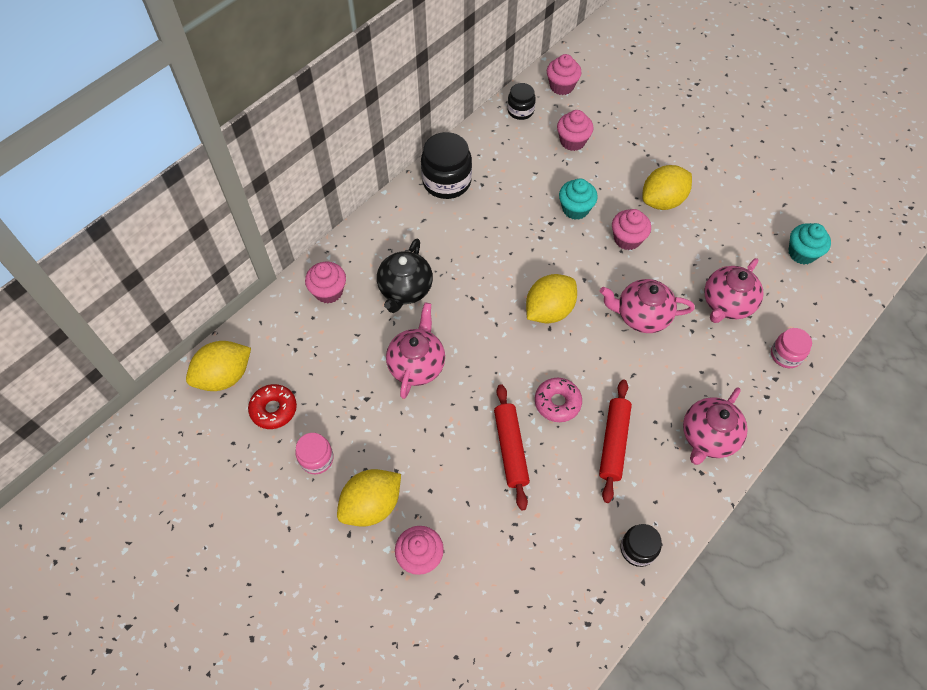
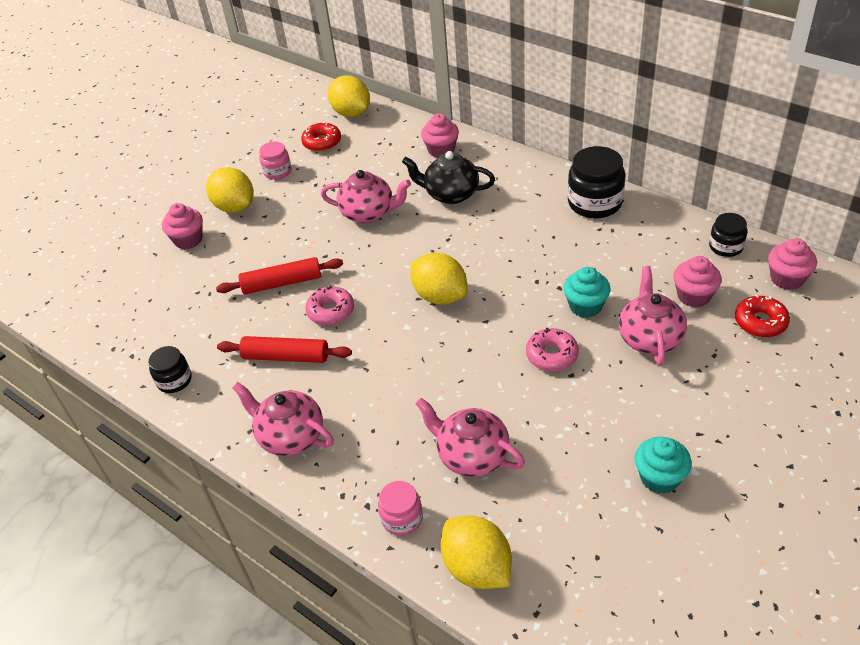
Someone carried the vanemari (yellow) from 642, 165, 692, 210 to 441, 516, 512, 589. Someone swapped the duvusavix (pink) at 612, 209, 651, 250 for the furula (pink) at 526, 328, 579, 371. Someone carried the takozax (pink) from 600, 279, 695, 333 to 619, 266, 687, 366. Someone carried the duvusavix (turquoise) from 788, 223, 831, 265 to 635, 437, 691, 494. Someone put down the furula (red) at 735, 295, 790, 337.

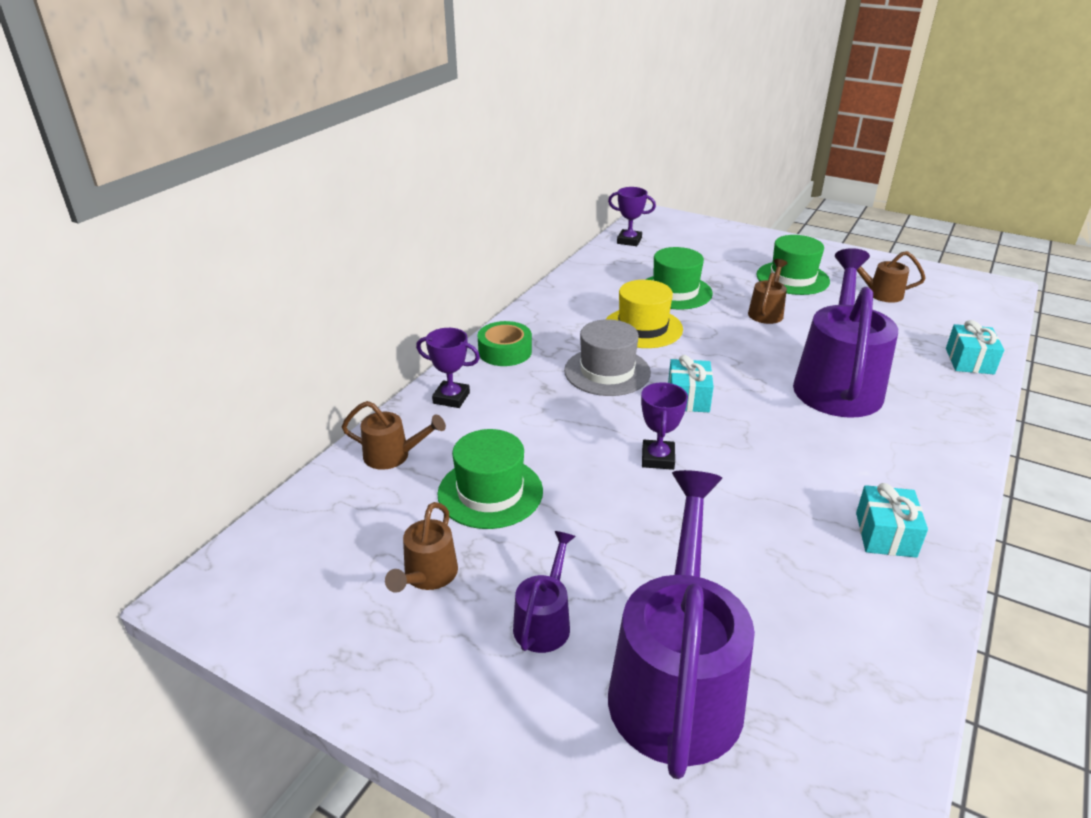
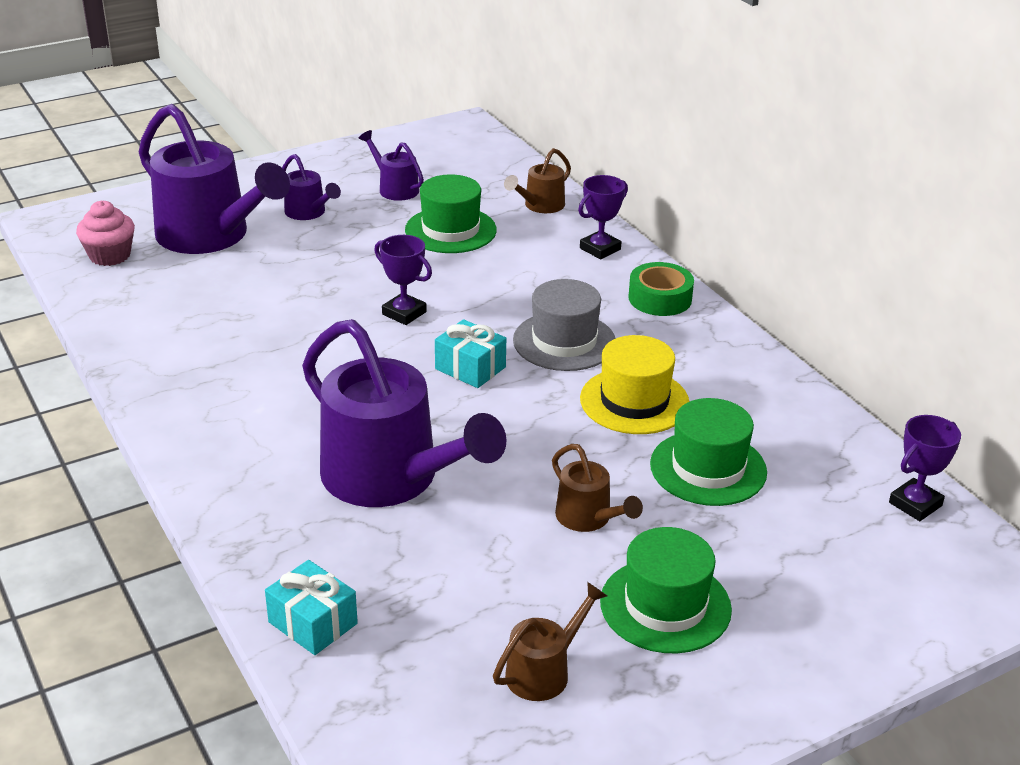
Someone put down the duvusavix (pink) at 76, 201, 135, 266. Someone repainted the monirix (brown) at 385, 502, 458, 593, which became the monirix (purple) at 359, 130, 424, 201. Someone took away the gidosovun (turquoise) at 856, 483, 928, 558.

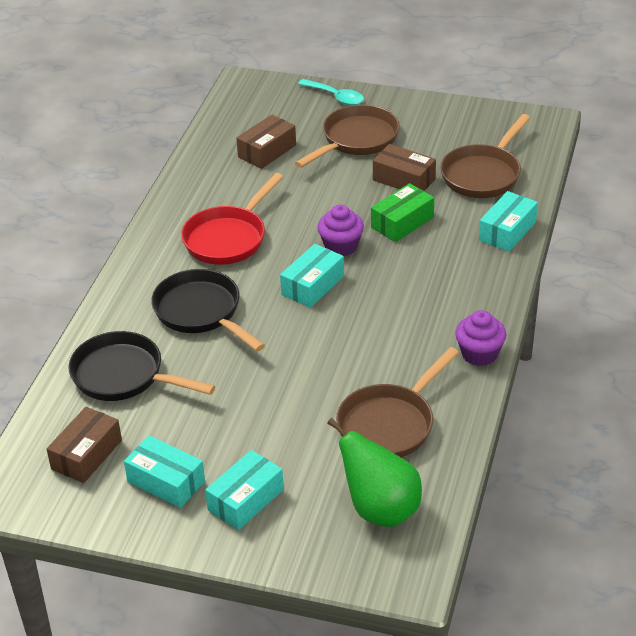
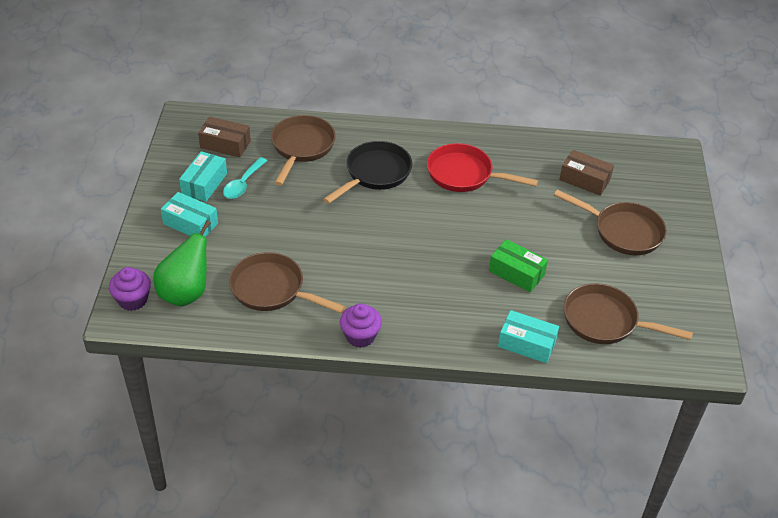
Someone carried the duvusavix (purple) from 317, 205, 364, 256 to 109, 267, 151, 311. Someone carried the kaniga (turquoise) from 298, 79, 364, 105 to 223, 157, 267, 199. Someone repainted the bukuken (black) at 68, 331, 215, 401, which became the bukuken (brown) at 271, 115, 336, 186. Someone took away the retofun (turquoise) at 280, 244, 344, 308. Someone took away the retofun (brown) at 373, 144, 436, 191.

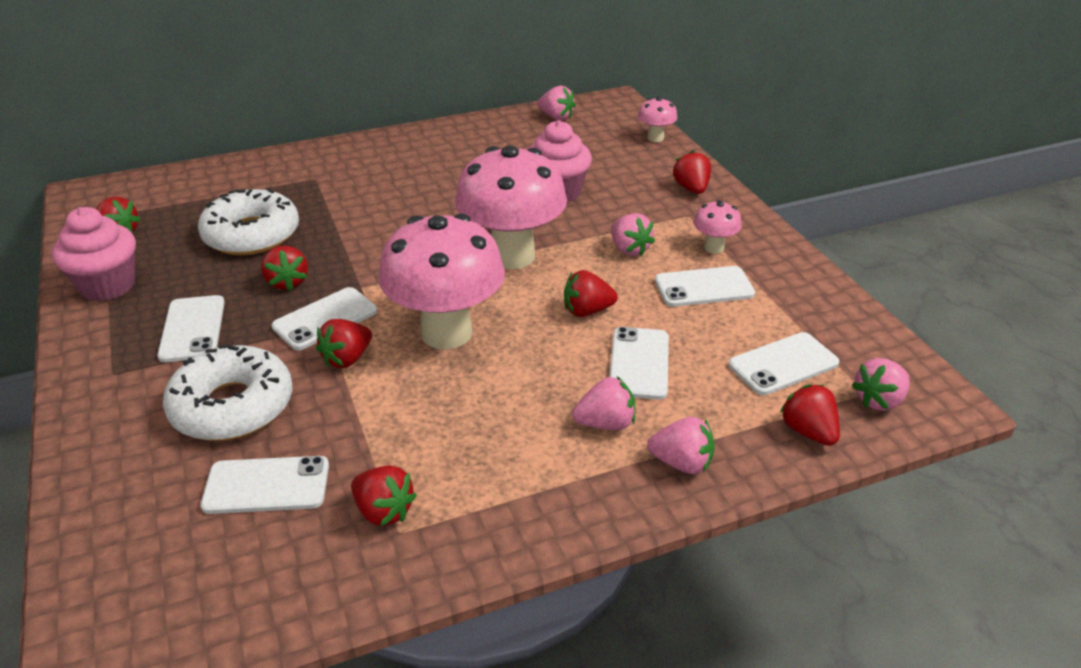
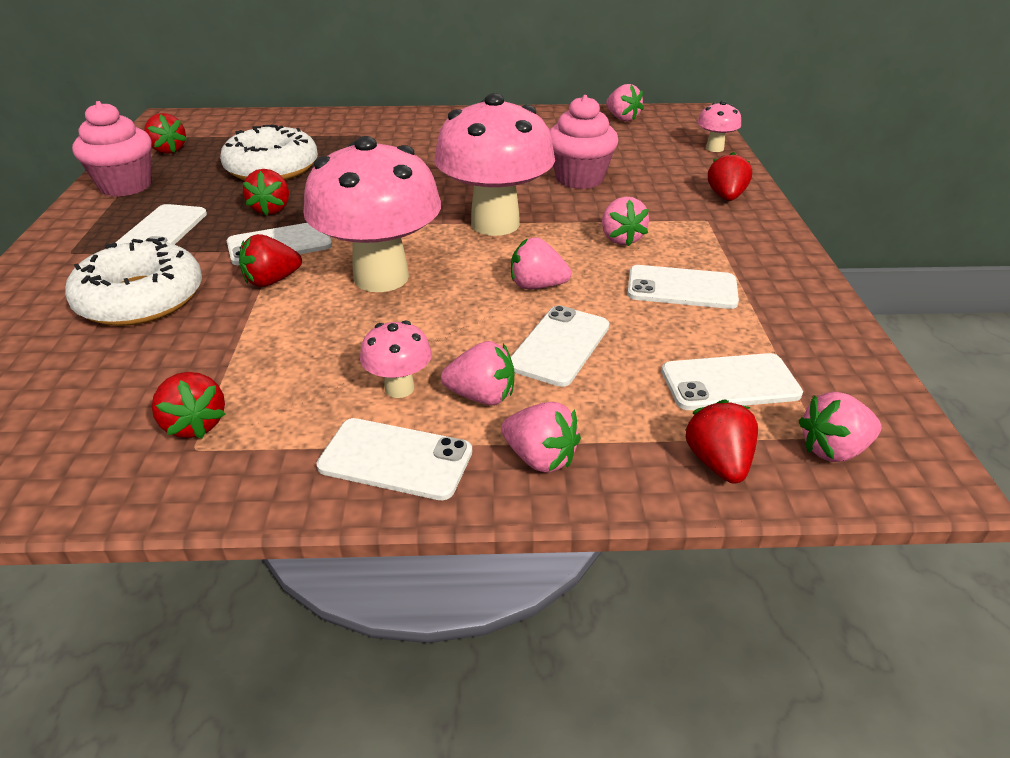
Someone carried the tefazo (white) from 200, 456, 329, 514 to 317, 418, 472, 500. Someone carried the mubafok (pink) from 693, 200, 742, 253 to 360, 321, 432, 398. Someone repainted the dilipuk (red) at 564, 270, 618, 317, which became the dilipuk (pink) at 511, 237, 572, 289.

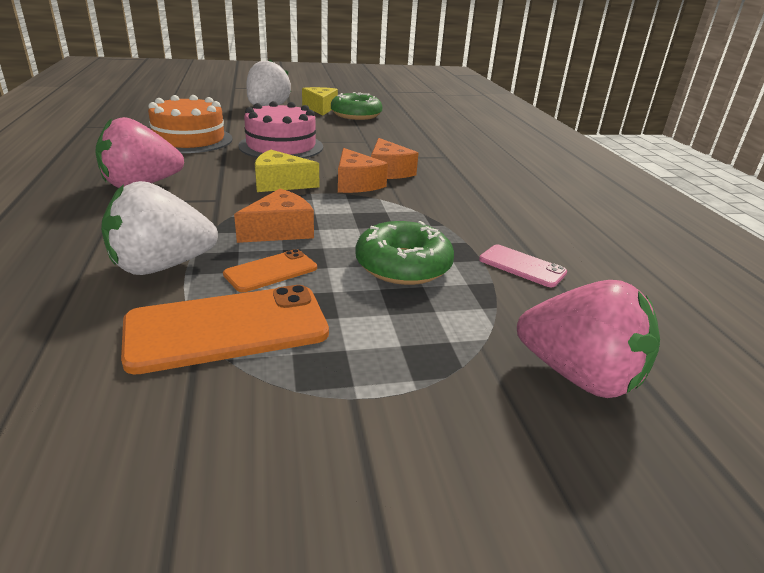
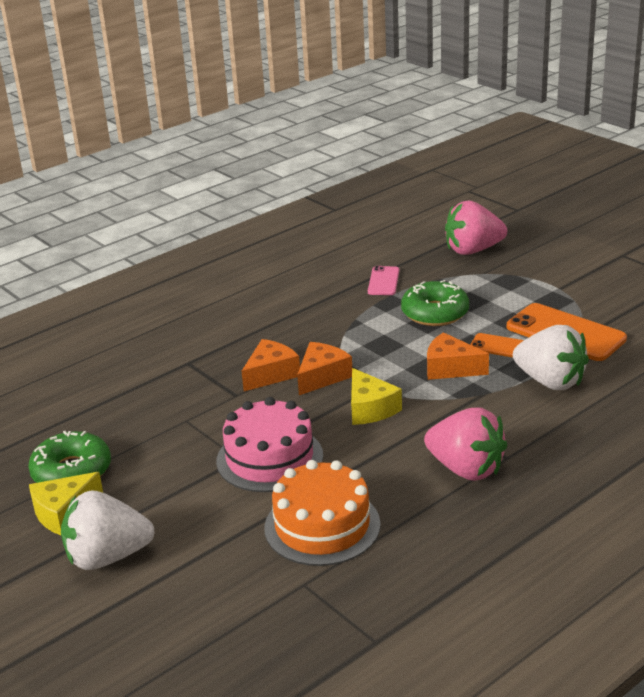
Someone rotated the dilipuk (pink) at 517, 280, 660, 398 by 105 degrees counterclockwise.

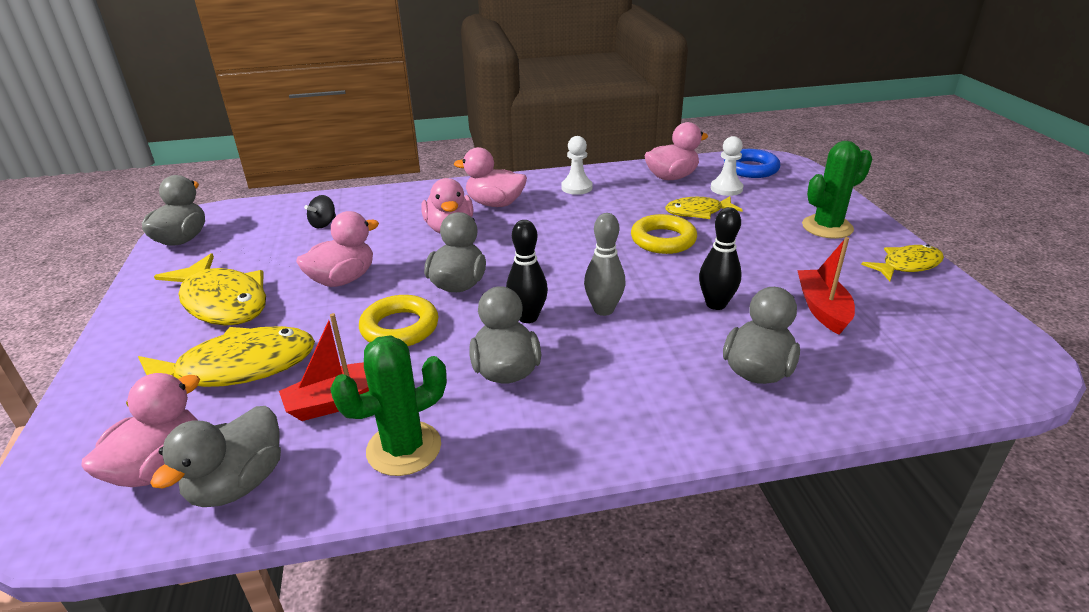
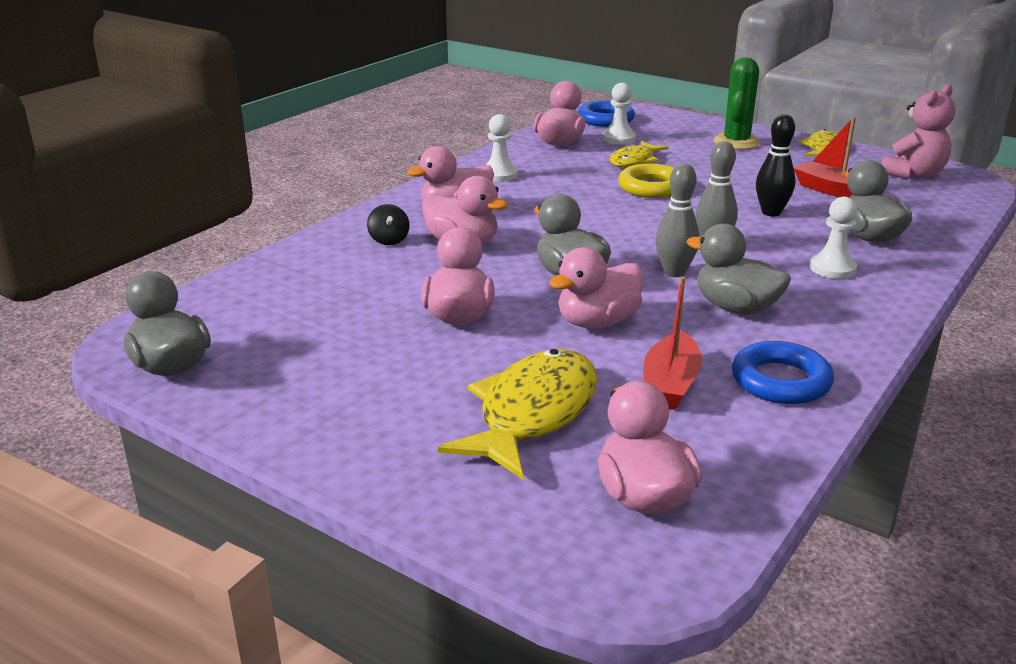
Someone carried the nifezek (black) from 304, 195, 336, 229 to 367, 204, 409, 245. Someone swapped the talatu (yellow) at 359, 295, 438, 346 for the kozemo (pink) at 549, 247, 643, 329. Someone repainted the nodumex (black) at 506, 220, 548, 323, which became the nodumex (grey) at 655, 163, 700, 277. Someone swapped the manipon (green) at 330, 335, 447, 476 for the talatu (blue) at 732, 341, 834, 404. Someone put down the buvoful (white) at 810, 197, 858, 279. Someone put down the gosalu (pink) at 881, 84, 955, 179. Someone took away the kozemo (grey) at 150, 406, 281, 507. Someone took away the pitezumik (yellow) at 154, 253, 266, 326.

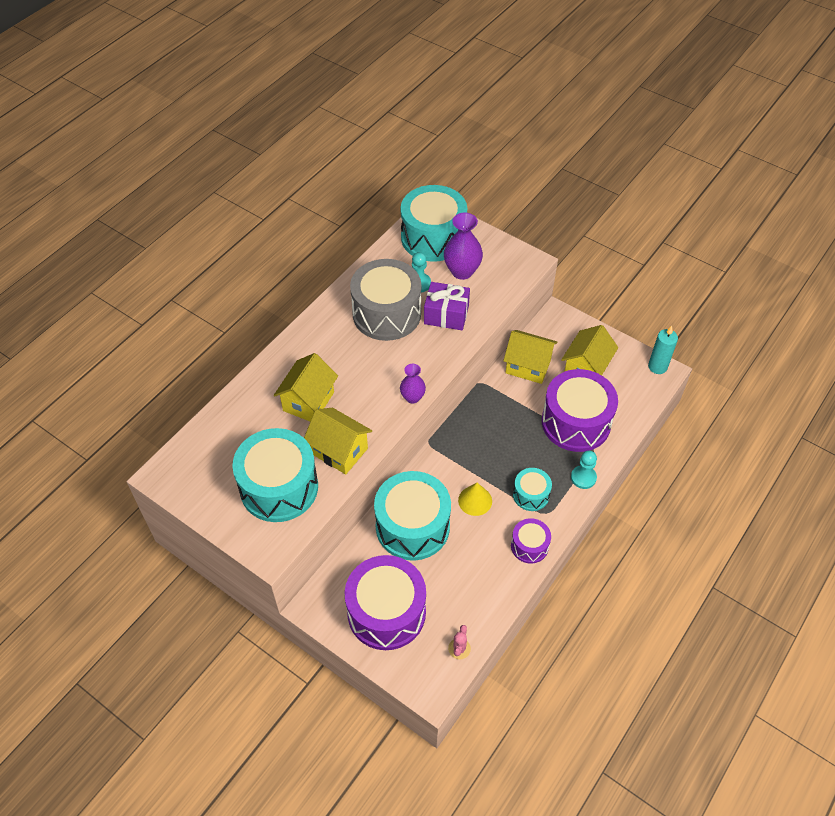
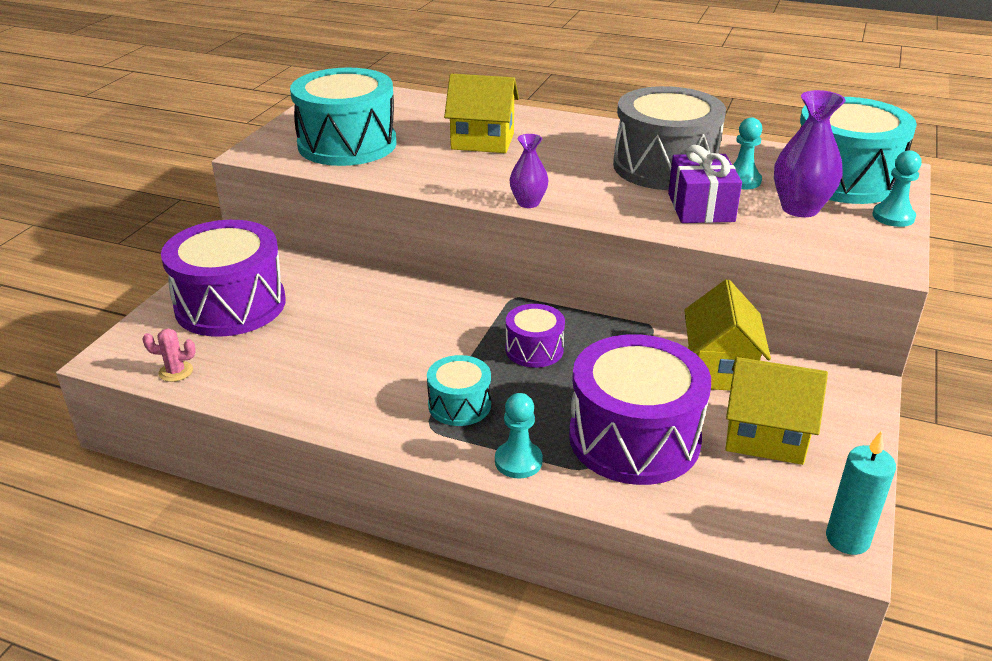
Someone carried the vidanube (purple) from 511, 518, 551, 564 to 505, 304, 565, 368. Someone put down the buvoful (turquoise) at 872, 150, 921, 227. Someone took away the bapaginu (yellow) at 304, 408, 372, 474. Someone took away the vidanube (turquoise) at 374, 471, 451, 561. Someone took away the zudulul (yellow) at 458, 483, 492, 516.

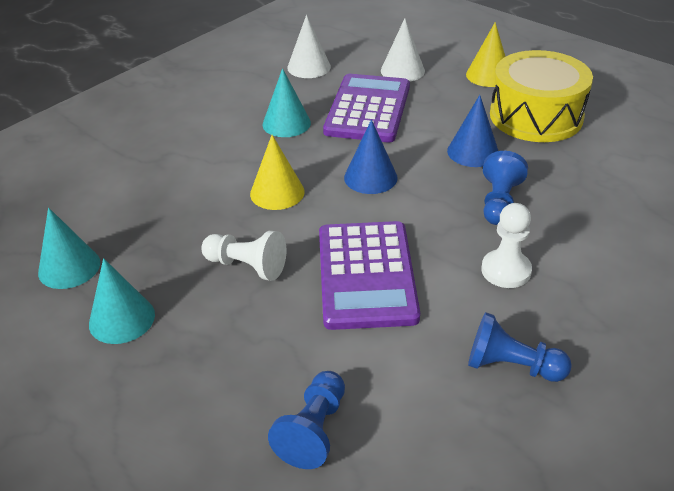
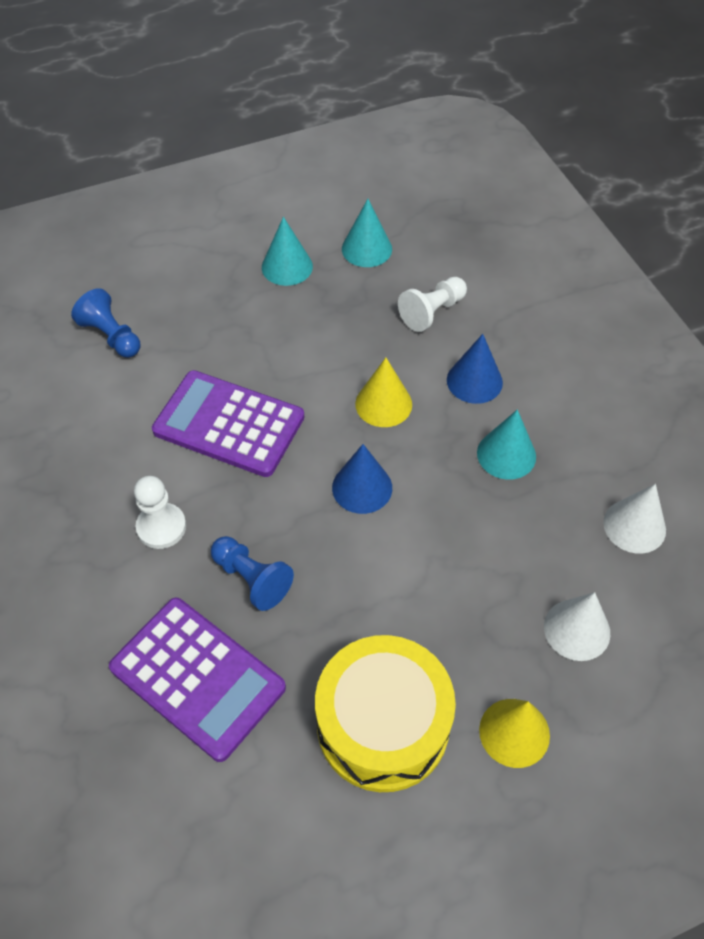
Someone carried the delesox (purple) from 323, 74, 410, 143 to 109, 598, 286, 762. Someone carried the buvoful (white) from 201, 231, 286, 281 to 398, 277, 467, 332. Someone carried the zudulul (blue) from 447, 95, 498, 167 to 447, 334, 503, 404. Someone took away the buvoful (blue) at 468, 312, 572, 382.

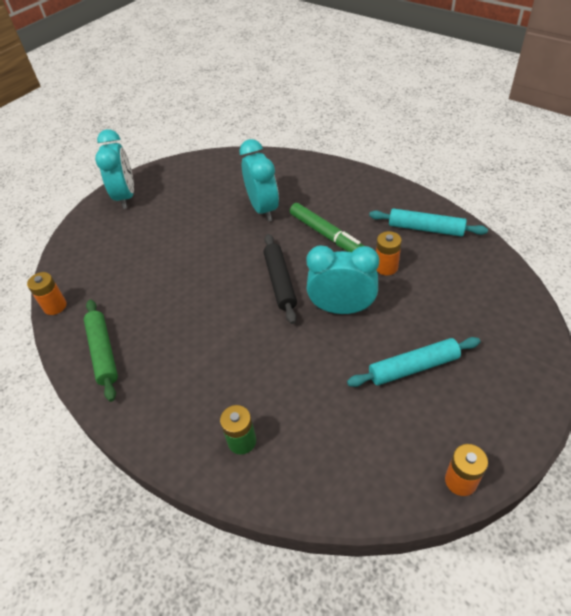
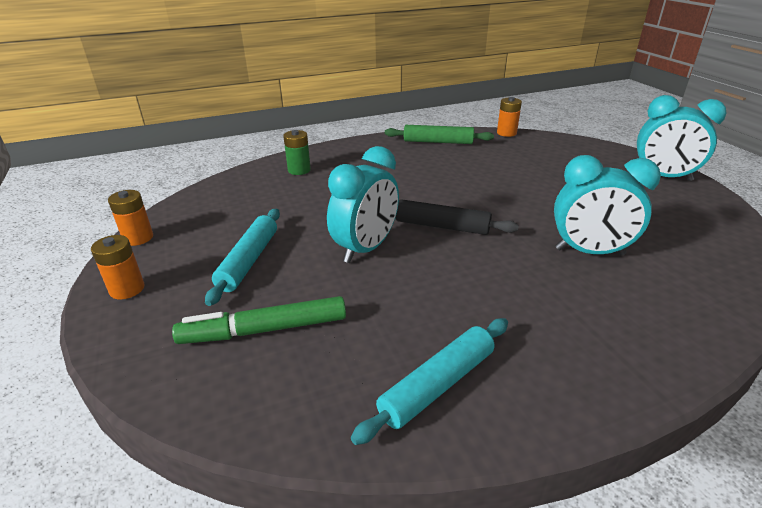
Someone carried the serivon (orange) from 376, 231, 402, 275 to 91, 235, 145, 299. Someone carried the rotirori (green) from 290, 203, 364, 252 to 172, 296, 346, 344.

